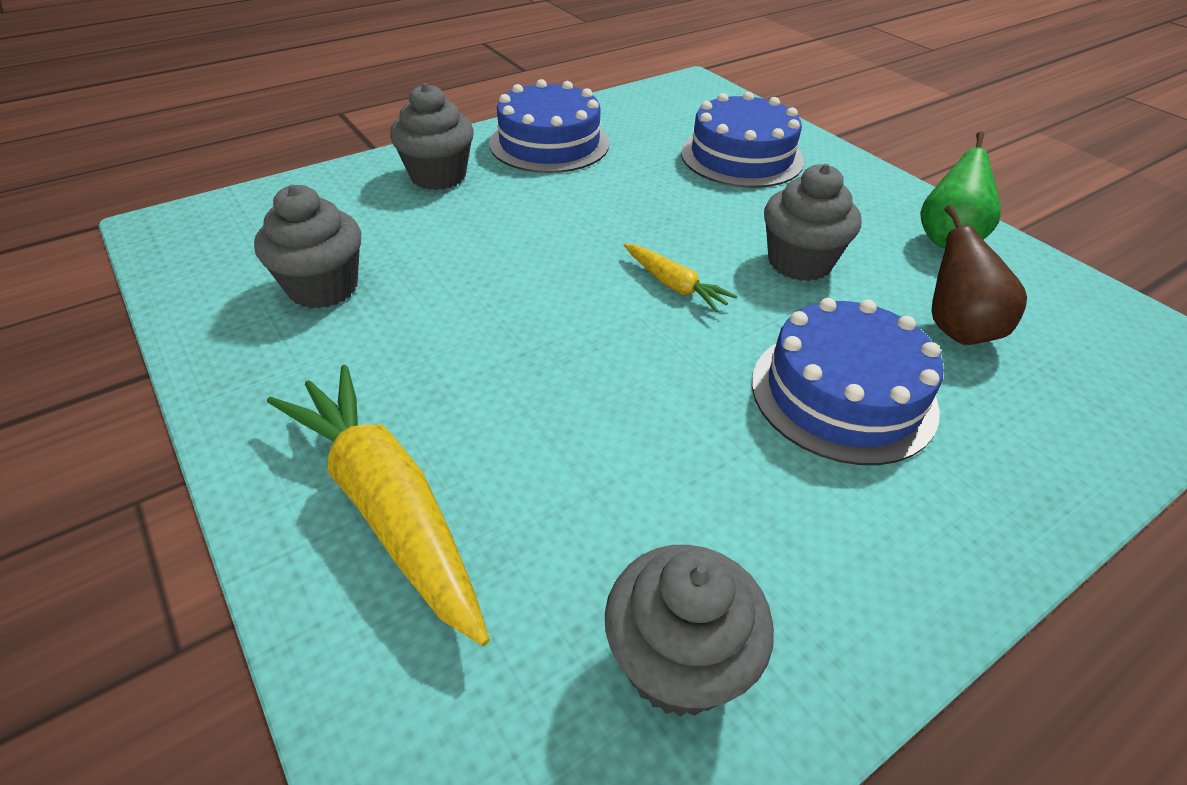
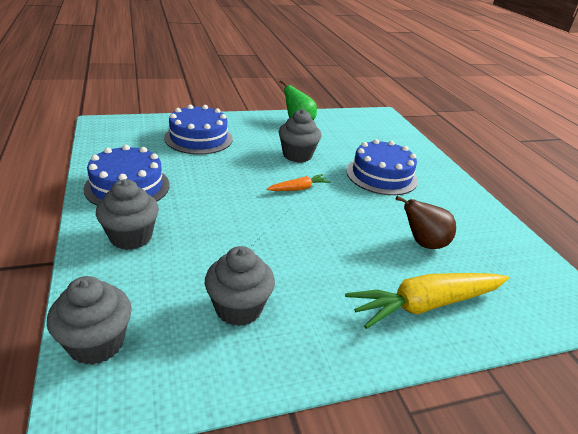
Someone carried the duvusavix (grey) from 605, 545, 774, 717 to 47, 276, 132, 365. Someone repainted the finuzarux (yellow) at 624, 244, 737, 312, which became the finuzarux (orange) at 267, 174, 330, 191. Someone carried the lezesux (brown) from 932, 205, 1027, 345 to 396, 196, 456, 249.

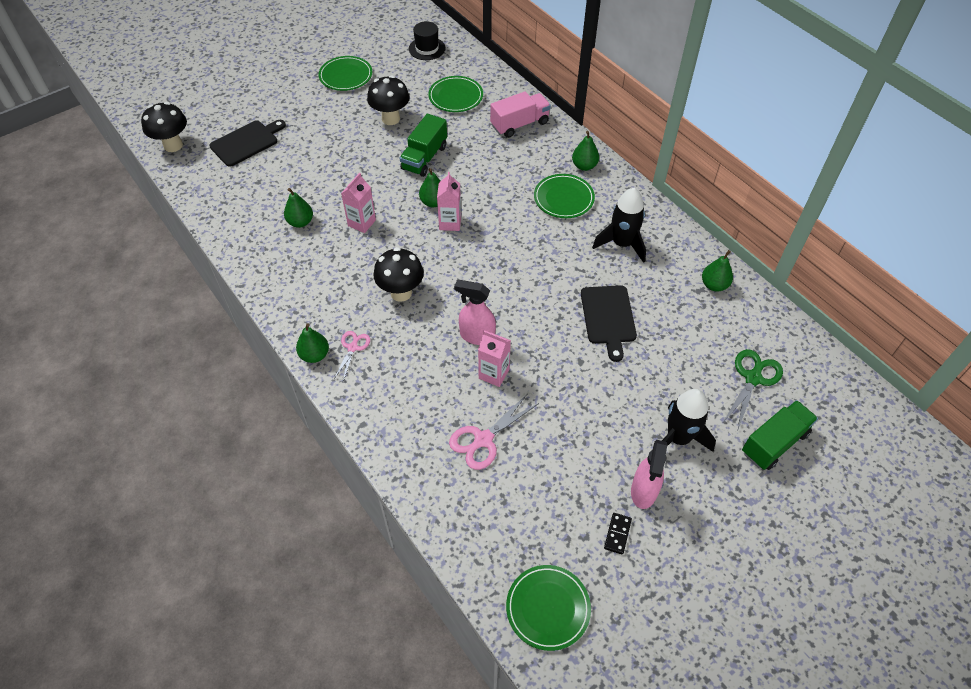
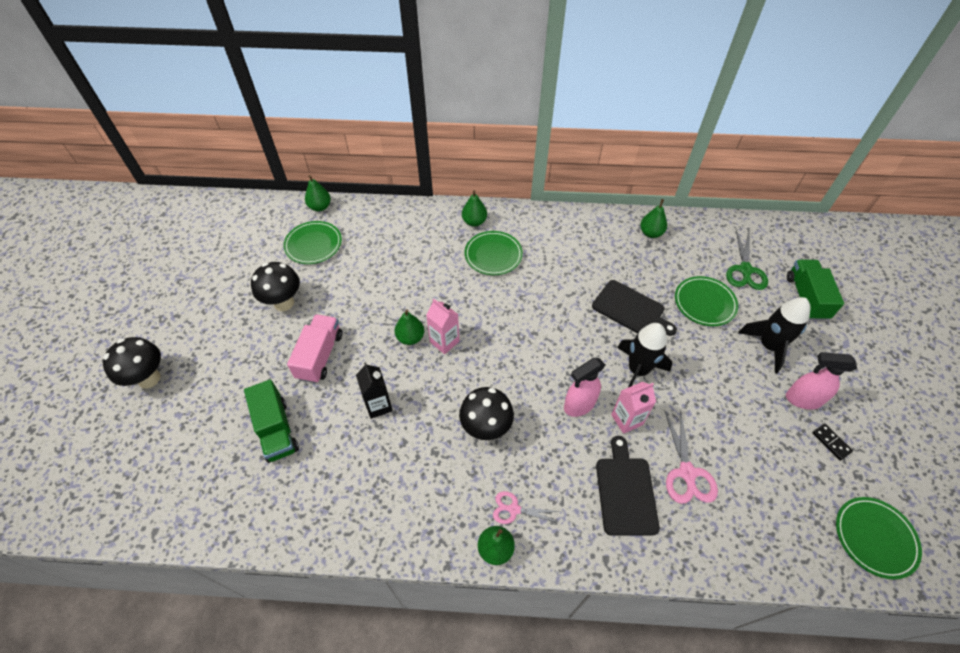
Someone carried the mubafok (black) from 141, 102, 187, 152 to 103, 337, 161, 388. Someone carried the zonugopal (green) from 400, 114, 447, 177 to 244, 379, 299, 463. Someone carried the zonugopal (pink) from 490, 91, 551, 138 to 287, 314, 342, 383. Someone carried the lezesux (green) from 284, 188, 313, 228 to 305, 175, 331, 211. Someone repainted the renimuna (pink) at 341, 173, 376, 233, which became the renimuna (black) at 356, 362, 393, 419. Someone rotated the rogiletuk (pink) at 334, 331, 370, 382 by 45 degrees counterclockwise. Someone carried the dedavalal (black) from 209, 120, 286, 167 to 596, 436, 660, 536. Someone carried the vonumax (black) from 592, 188, 646, 263 to 617, 323, 673, 387. Someone carried the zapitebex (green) from 318, 56, 372, 91 to 675, 276, 738, 326. Someone rotated the rogiletuk (green) at 723, 349, 783, 432 by 150 degrees counterclockwise. Someone rotated the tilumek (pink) at 631, 440, 667, 509 by 135 degrees clockwise. Someone took away the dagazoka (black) at 409, 21, 446, 60.

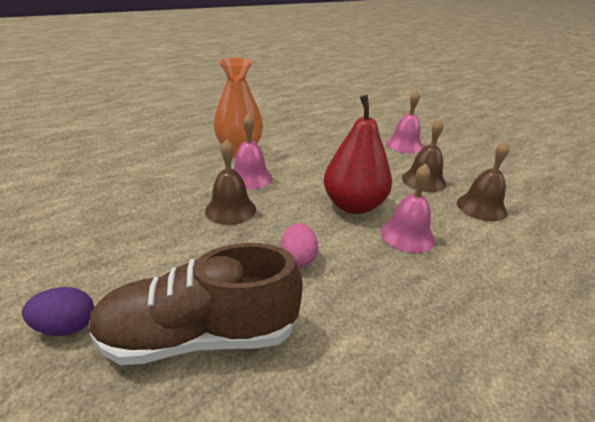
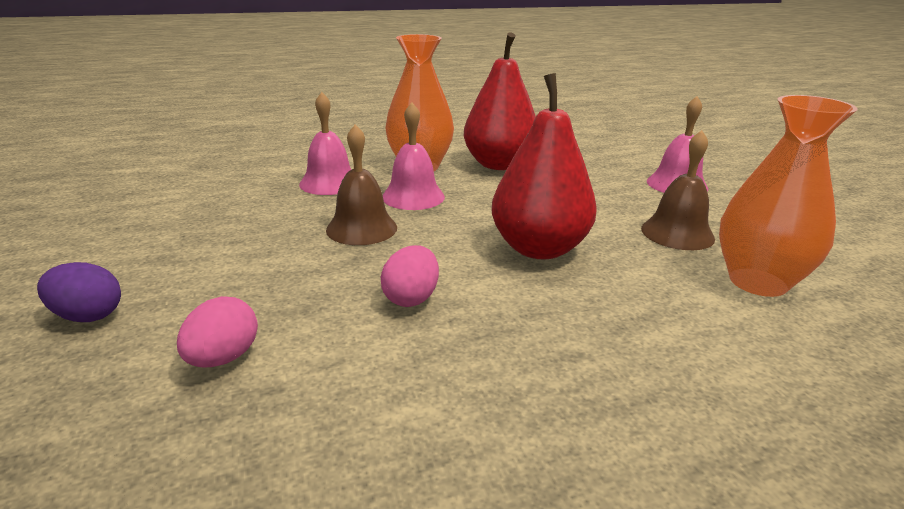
Someone swapped the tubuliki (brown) at 89, 243, 303, 365 for the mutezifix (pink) at 177, 296, 258, 367. Someone carried the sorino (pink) from 380, 164, 435, 253 to 299, 92, 352, 195. Someone put down the lezesux (red) at 464, 32, 536, 170. Someone swapped the sorino (brown) at 457, 141, 510, 221 for the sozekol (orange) at 719, 95, 858, 297.

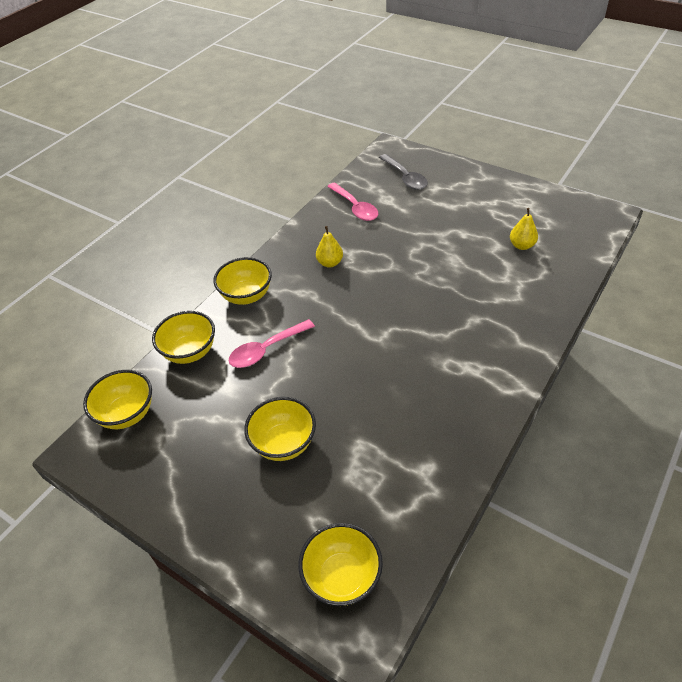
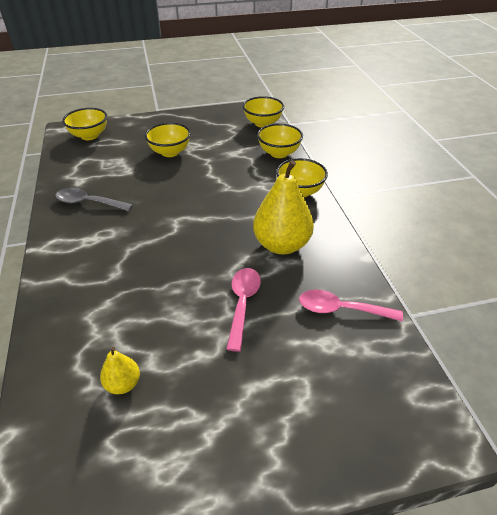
Someone carried the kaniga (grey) from 379, 154, 428, 190 to 56, 188, 133, 211. Someone carried the kaniga (pink) from 229, 319, 315, 368 to 226, 268, 261, 352. Someone scaled the lezesux (yellow) at 316, 226, 343, 267 by 2.06.

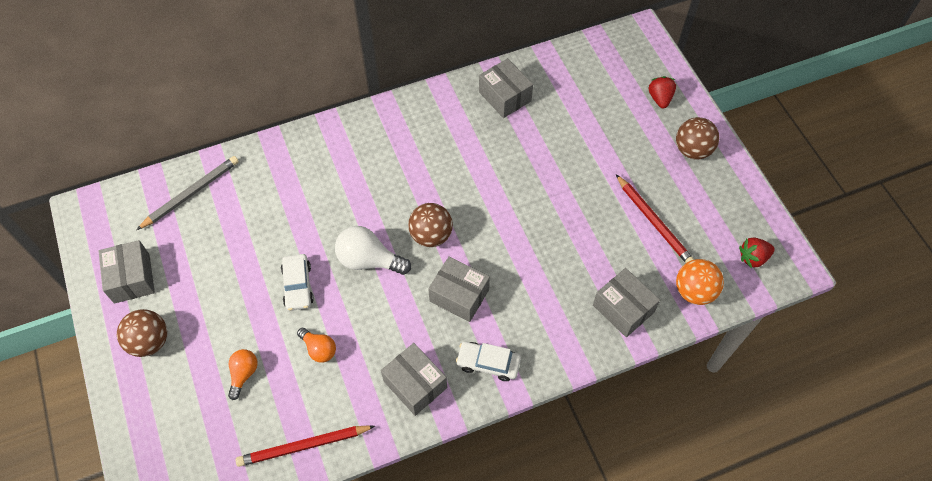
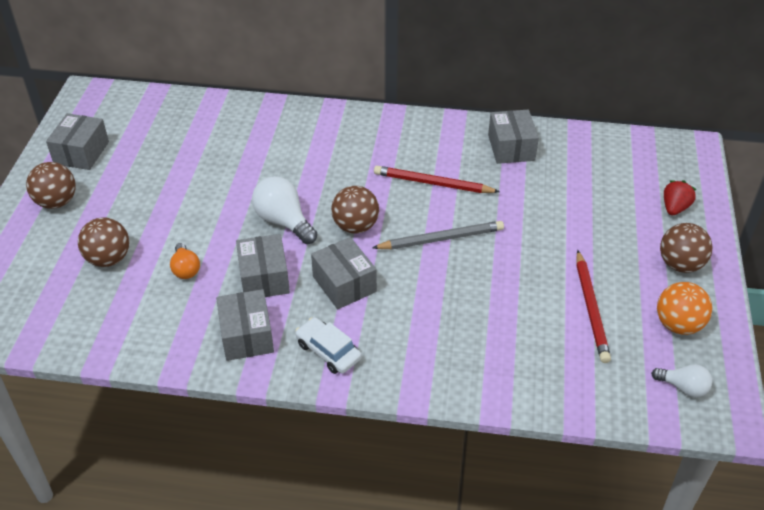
Someone swapped the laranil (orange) at 228, 349, 258, 400 for the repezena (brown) at 78, 217, 129, 267. Someone carried the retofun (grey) from 593, 268, 660, 337 to 236, 234, 290, 297. Someone carried the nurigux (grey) from 136, 156, 239, 230 to 372, 221, 504, 250. Someone carried the nurigux (red) from 236, 425, 375, 467 to 374, 166, 500, 193. Someone swapped the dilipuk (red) at 739, 237, 775, 269 for the laranil (white) at 651, 364, 713, 398. Someone carried the repezena (orange) from 676, 259, 724, 305 to 657, 282, 712, 335. Someone took away the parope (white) at 281, 254, 314, 311.

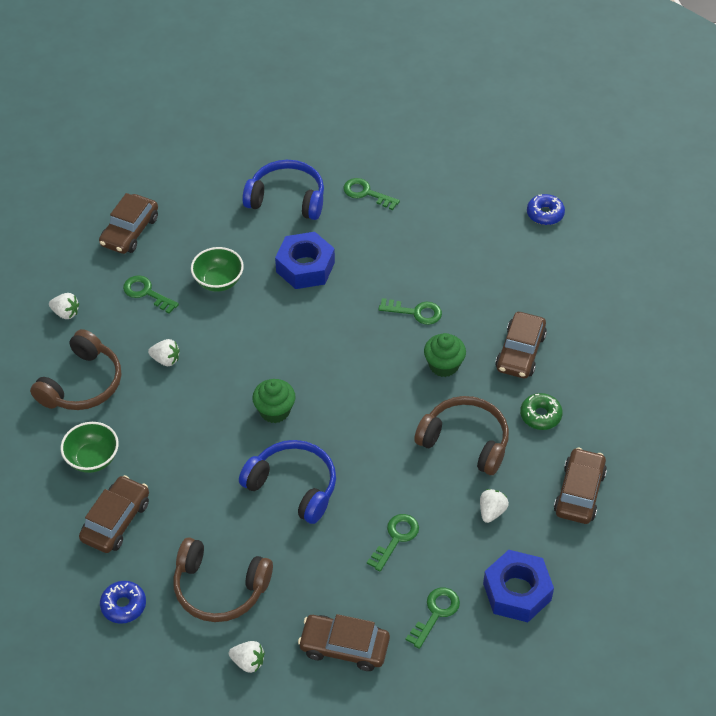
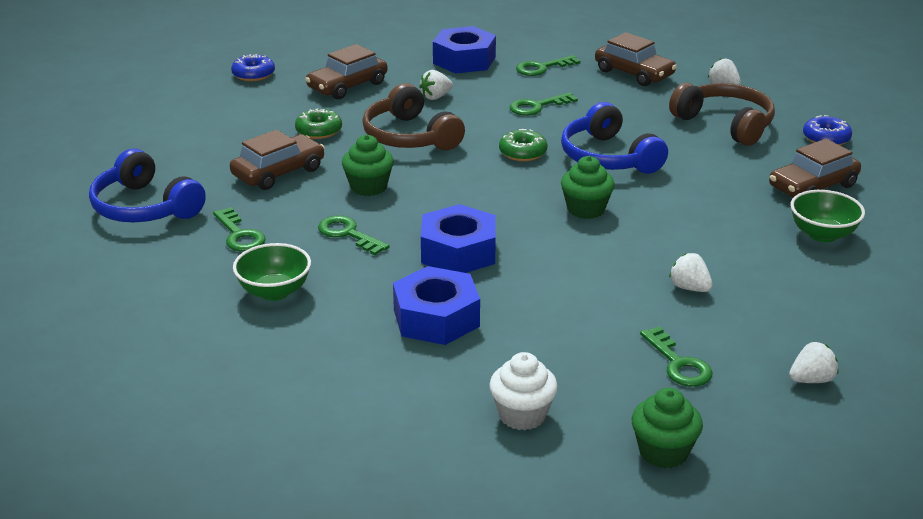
Someone carried the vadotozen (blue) from 242, 160, 324, 220 to 89, 149, 206, 222. Someone carried the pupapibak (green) from 343, 178, 400, 210 to 213, 207, 266, 252. Someone carried the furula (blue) from 527, 194, 565, 225 to 231, 54, 275, 81. Someone carried the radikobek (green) from 191, 247, 244, 292 to 233, 243, 311, 301. Someone put down the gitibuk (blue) at 421, 204, 496, 273. Someone put down the duvusavix (white) at 489, 352, 558, 430. Someone put down the furula (green) at 499, 129, 548, 161. Someone swapped the parope (brown) at 99, 193, 158, 254 for the duvusavix (green) at 632, 388, 703, 468. Someone rotated the dilipuk (white) at 49, 293, 79, 319 by 105 degrees clockwise. Someone took away the vadotozen (brown) at 30, 329, 121, 410.

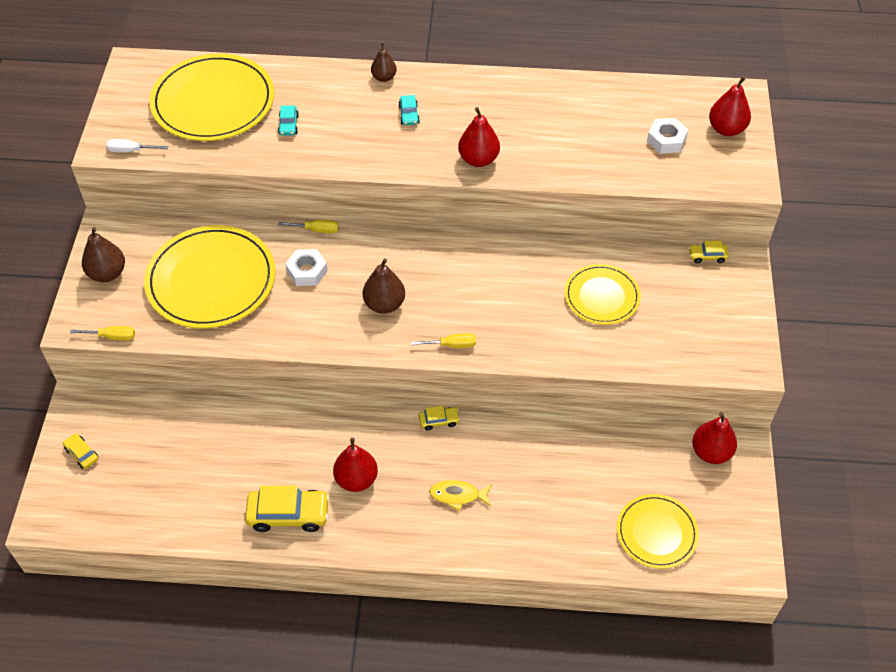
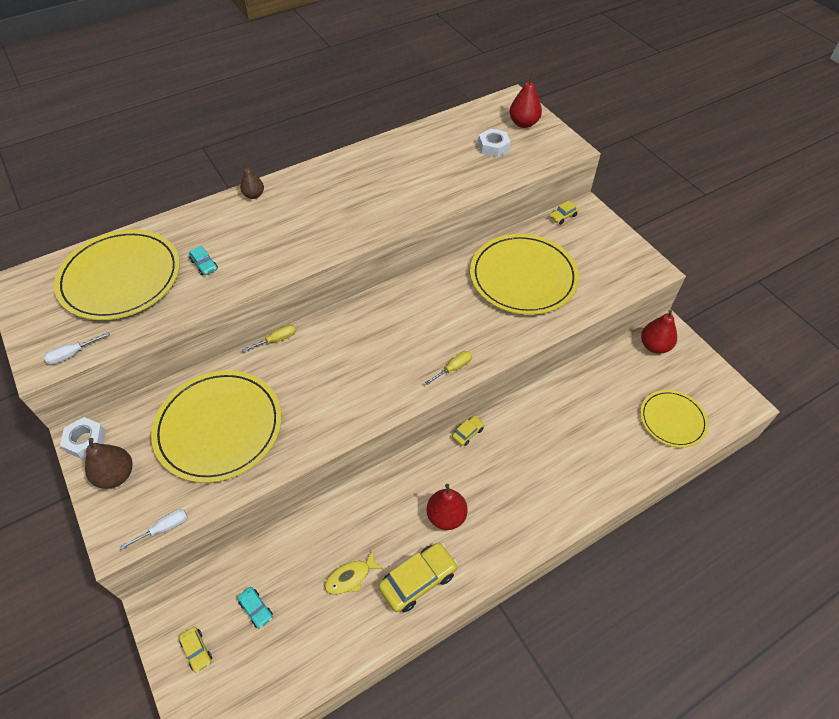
Someone carried the gitibuk (white) from 285, 249, 328, 286 to 60, 417, 106, 459. Someone repainted the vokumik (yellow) at 70, 326, 135, 341, which became the vokumik (white) at 119, 509, 187, 550. Someone rotated the parope (yellow) at 63, 433, 98, 469 by 135 degrees counterclockwise. Someone carried the parope (turquoise) from 398, 95, 420, 125 to 237, 587, 273, 628. Someone carried the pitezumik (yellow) from 429, 480, 492, 511 to 325, 550, 383, 594. Someone scaled the zapitebex (yellow) at 565, 264, 641, 325 by 1.73. Someone took away the lezesux (brown) at 363, 258, 405, 314. Someone took away the lezesux (red) at 458, 107, 500, 167.

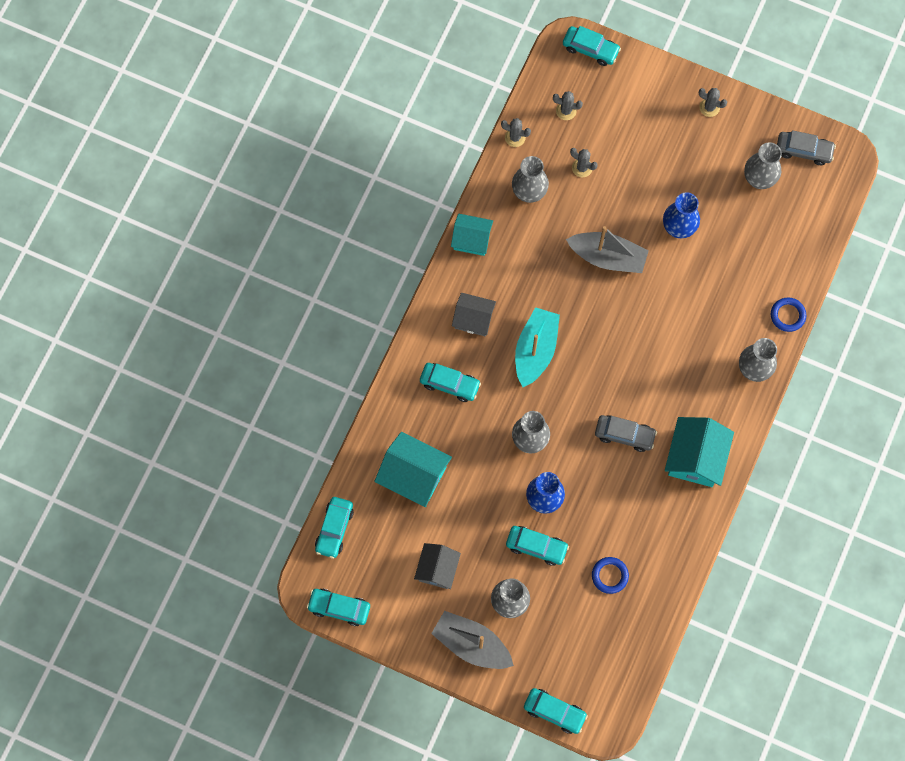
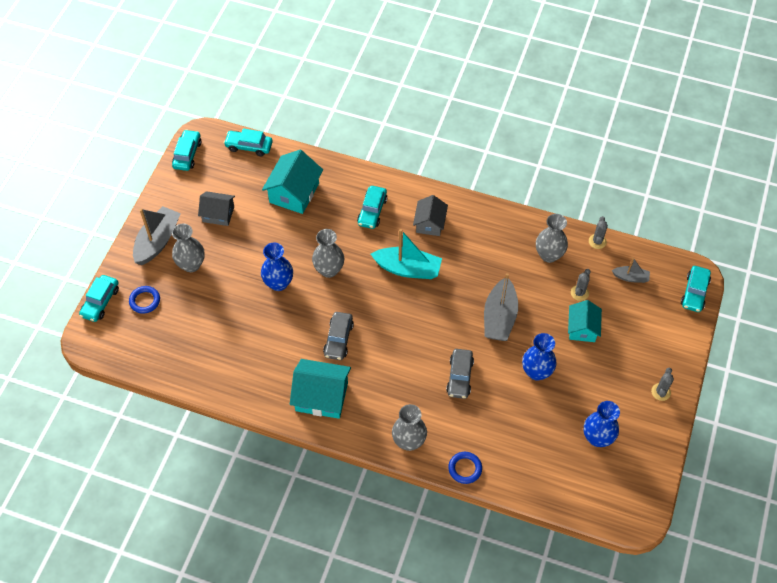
Someone carried the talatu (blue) from 592, 557, 629, 594 to 129, 286, 160, 314. Someone carried the parope (grey) from 777, 130, 836, 165 to 446, 349, 474, 399. Someone carried the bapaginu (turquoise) from 451, 214, 493, 256 to 568, 300, 602, 342. Someone repainted the sozekol (grey) at 744, 142, 782, 189, which became the sozekol (blue) at 584, 401, 620, 447. Someone swapped the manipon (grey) at 553, 91, 583, 120 for the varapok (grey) at 612, 257, 650, 283. Someone took away the parope (turquoise) at 506, 526, 569, 566.

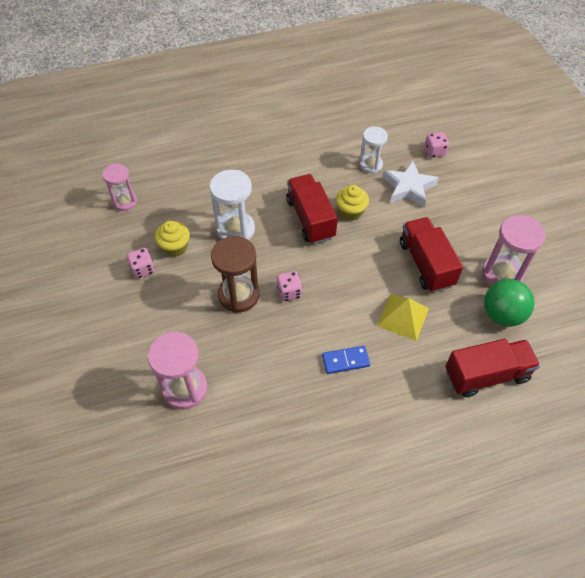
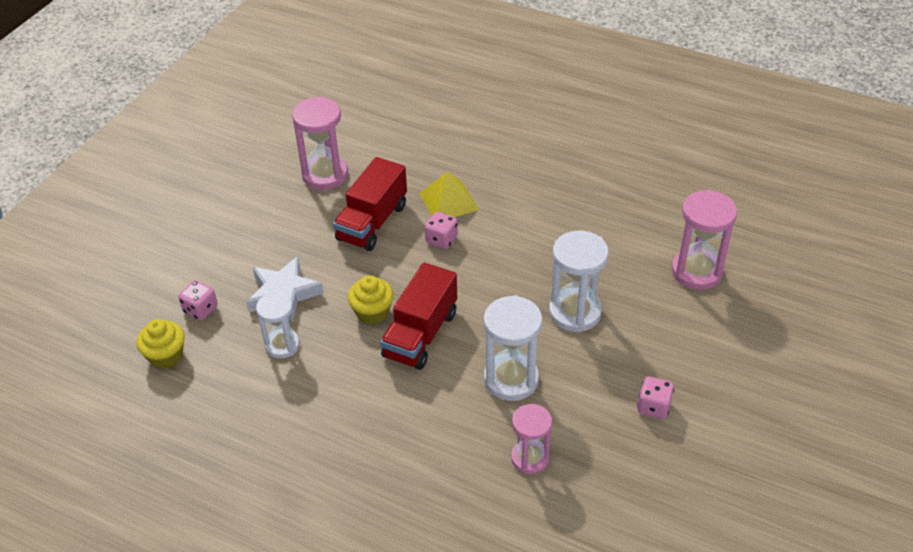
Someone carried the duvusavix (yellow) from 155, 221, 190, 257 to 137, 319, 185, 369. Someone carried the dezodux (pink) from 277, 271, 303, 302 to 425, 212, 458, 249. Someone carried the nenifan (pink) from 102, 164, 137, 211 to 511, 404, 552, 474. Someone repainted the nenifan (brown) at 211, 236, 259, 313, which became the nenifan (white) at 549, 231, 609, 333. Someone took away the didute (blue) at 322, 346, 370, 374. Someone took away the zonugopal (red) at 445, 339, 540, 397. Someone took away the repezena (green) at 484, 279, 534, 327.

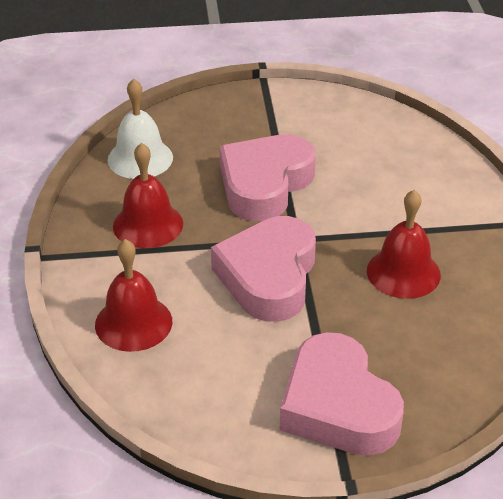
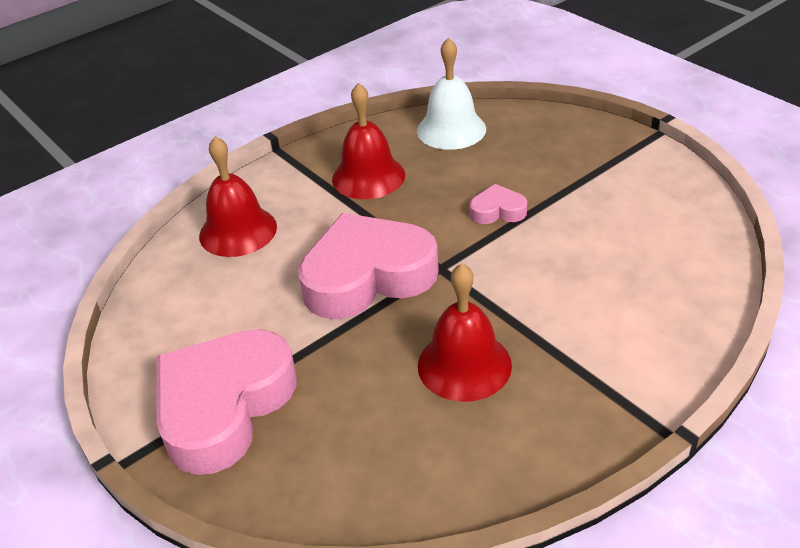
Someone scaled the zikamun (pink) at 220, 134, 316, 221 by 0.44.

